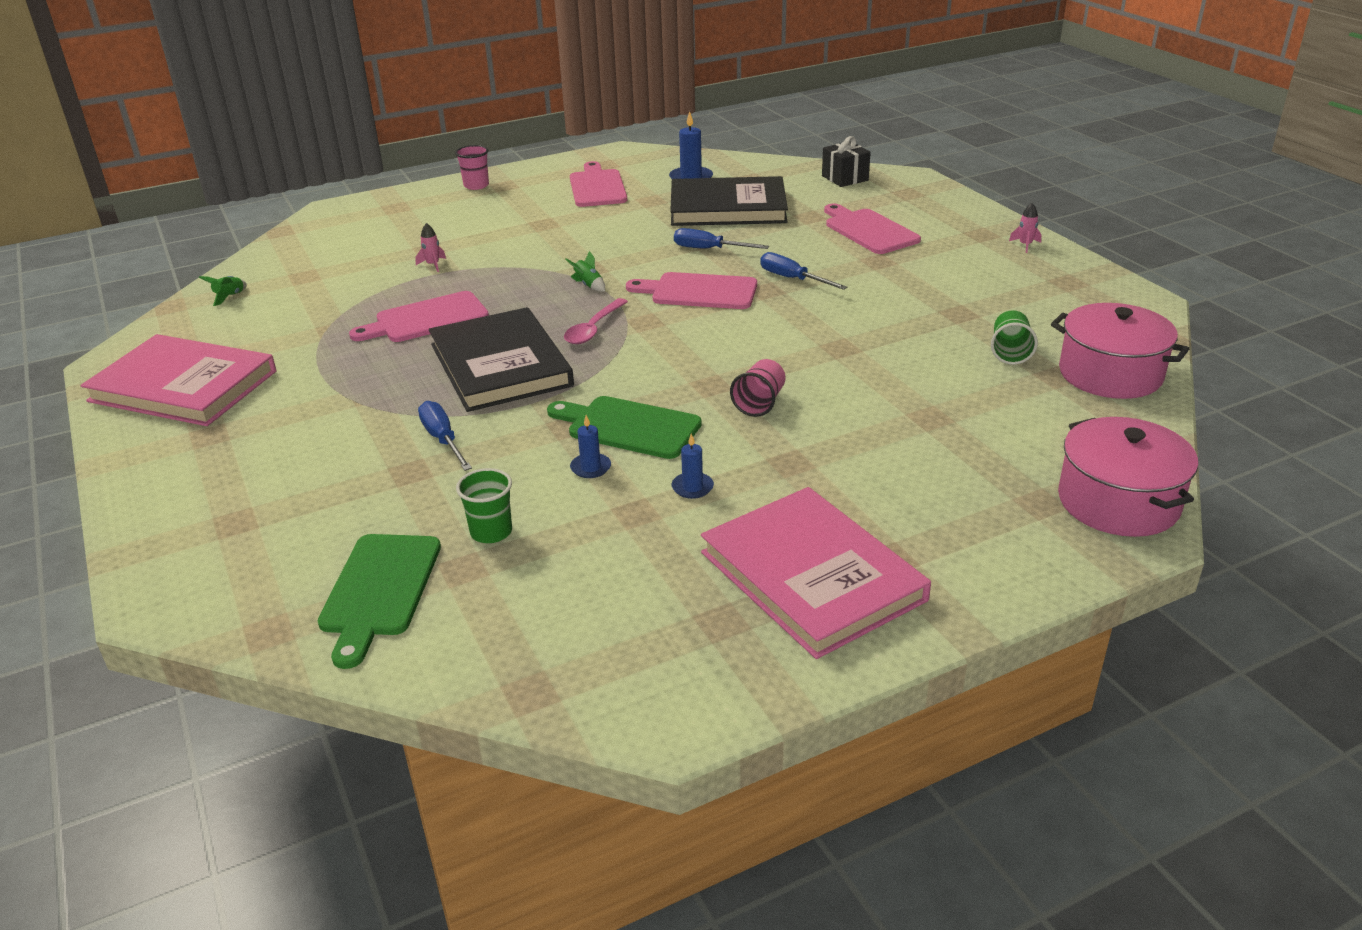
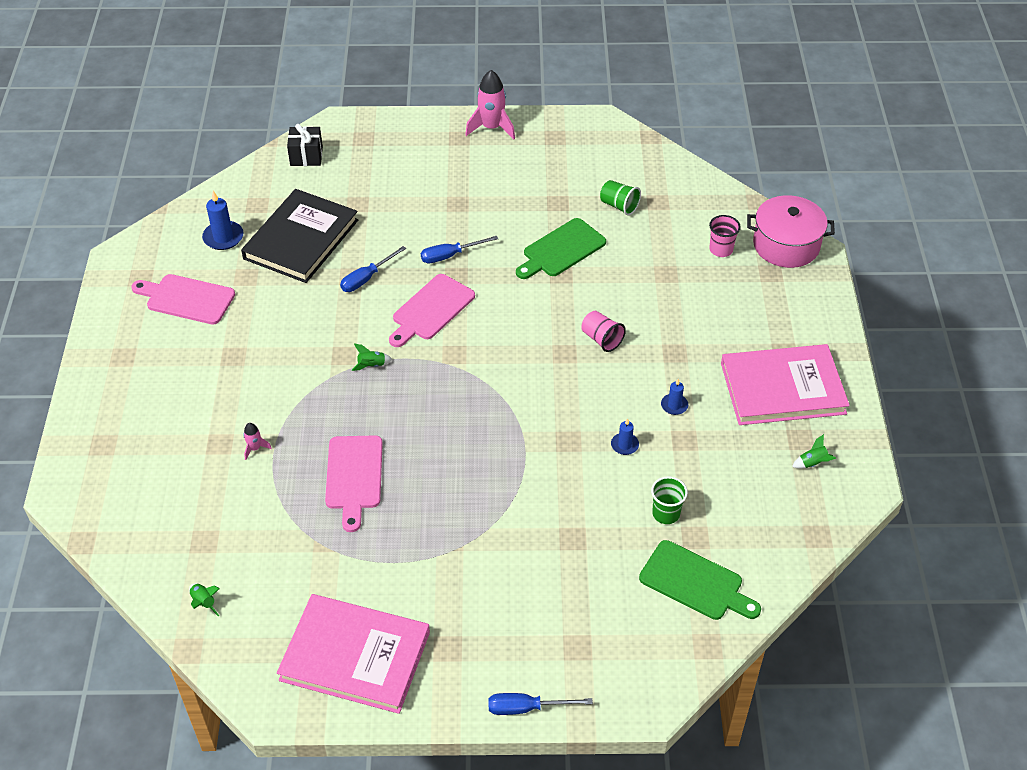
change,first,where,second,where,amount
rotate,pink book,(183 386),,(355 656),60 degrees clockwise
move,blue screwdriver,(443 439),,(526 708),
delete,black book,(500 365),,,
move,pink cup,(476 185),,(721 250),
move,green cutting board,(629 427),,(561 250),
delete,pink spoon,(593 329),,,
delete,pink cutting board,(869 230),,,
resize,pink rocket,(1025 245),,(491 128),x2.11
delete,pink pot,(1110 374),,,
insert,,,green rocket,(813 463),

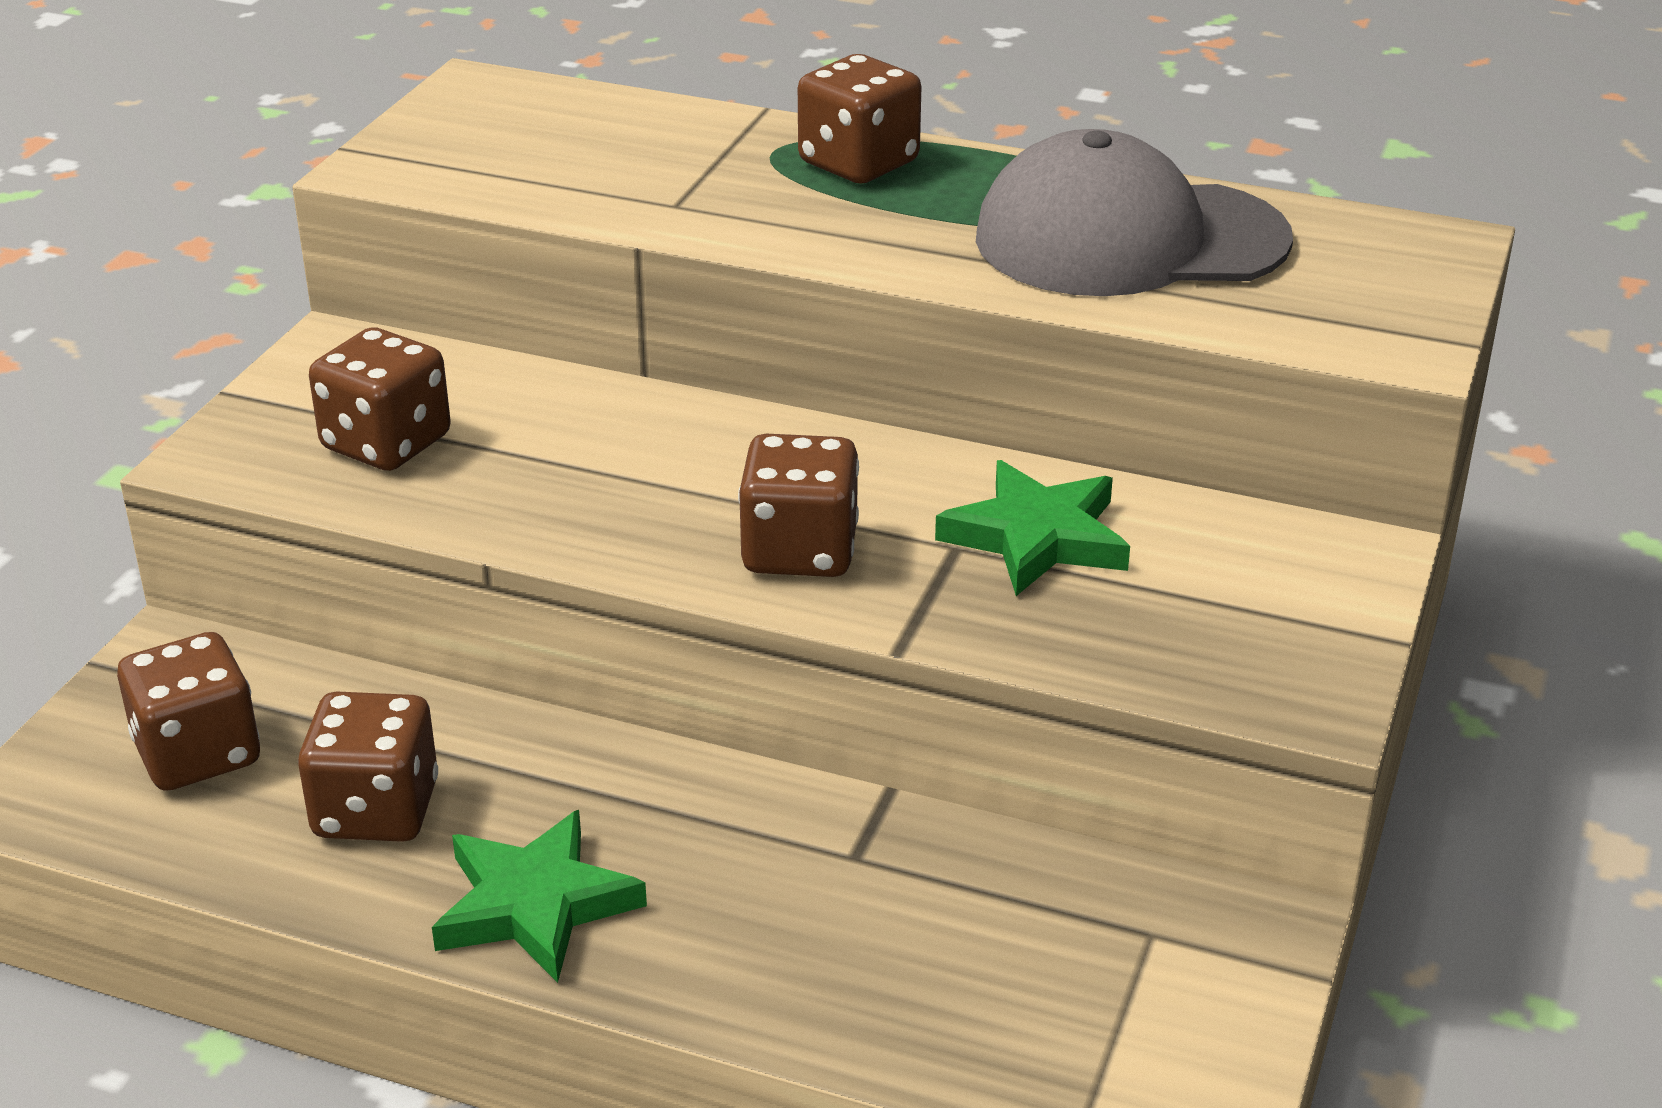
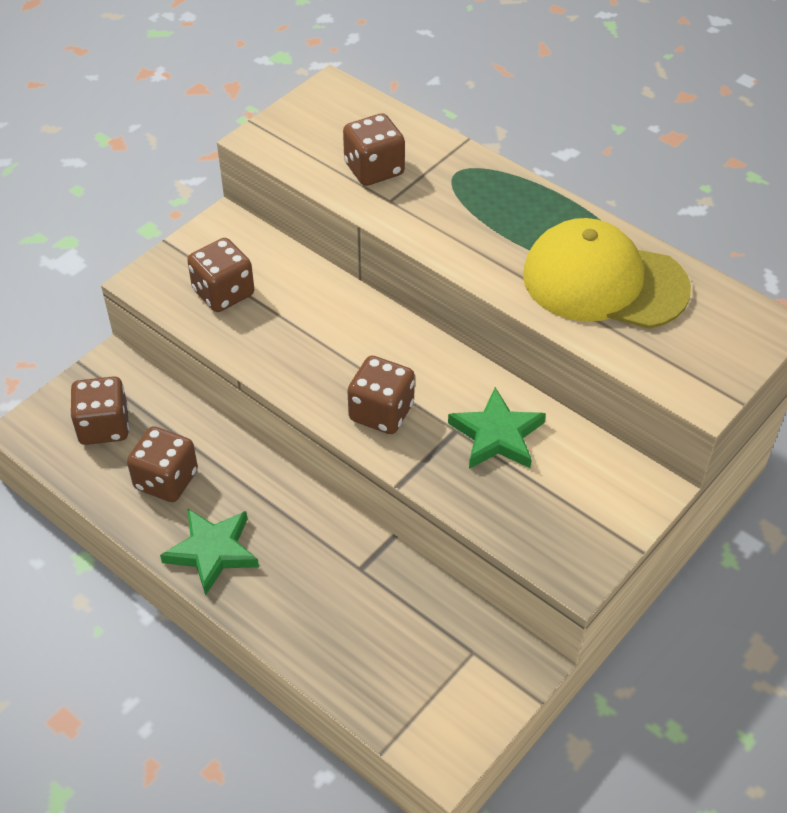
change,first,where,second,where,amount
move,brown dice,(858 163),,(374 169),
recolor,grey cap,(1129 239),yellow cap,(604 282),

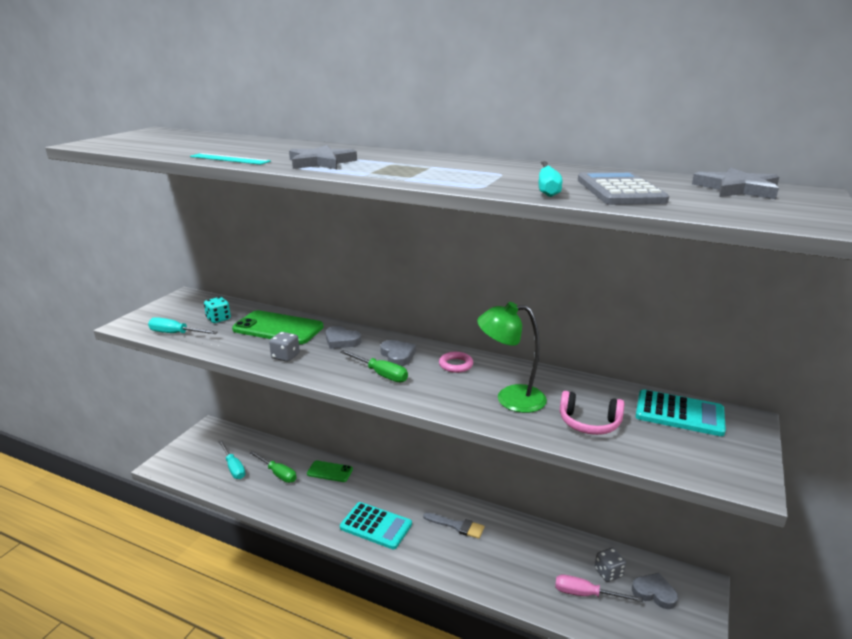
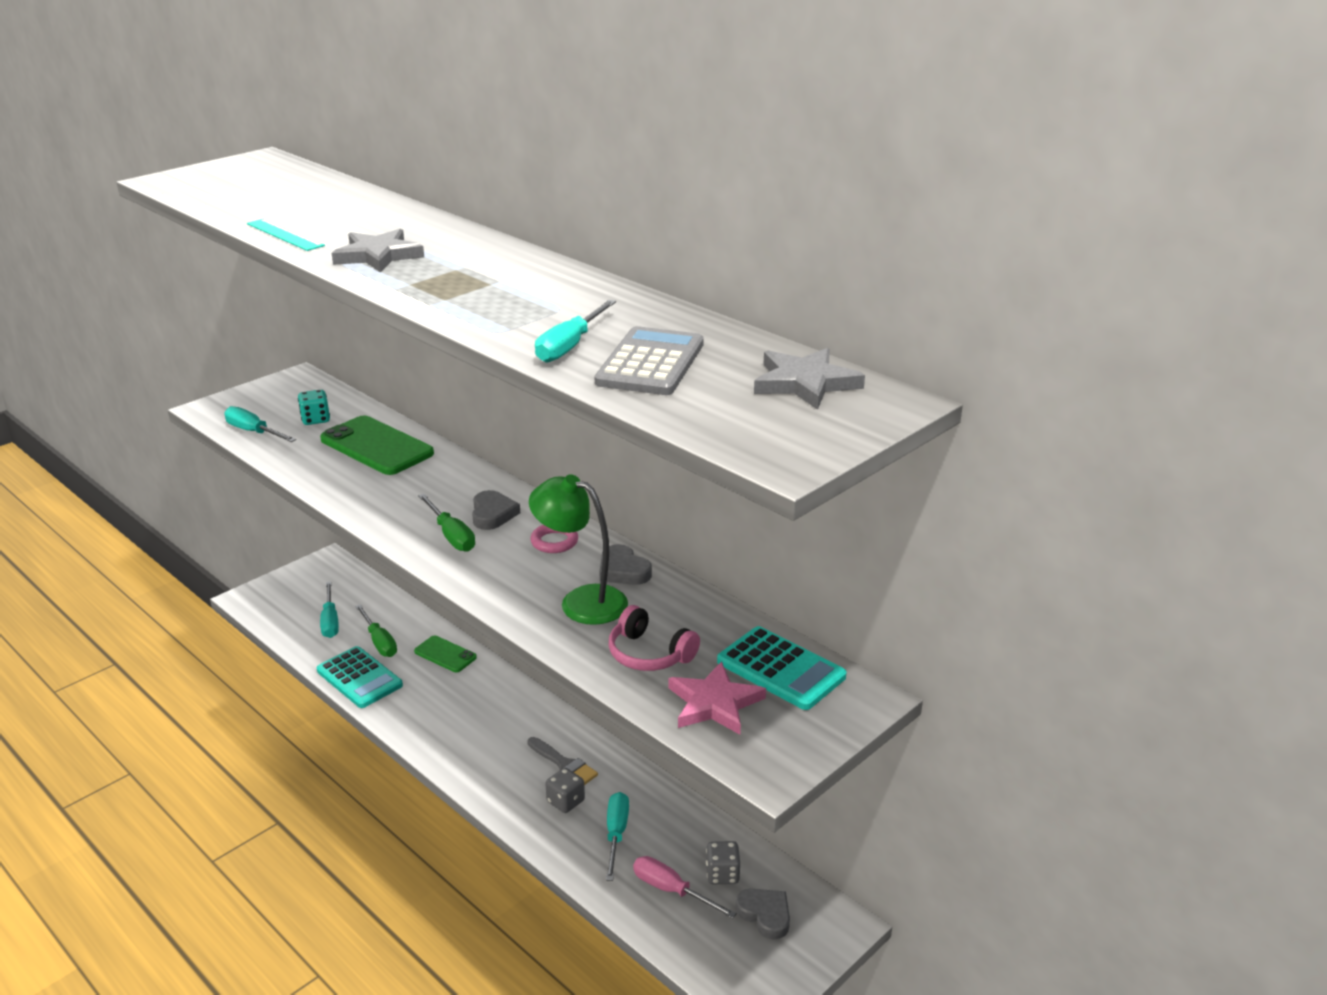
change,first,where,second,where,amount
move,grey dice,(285 356),,(565 801),
move,grey heart,(341 340),,(623 570),
move,turquoise calculator,(376 526),,(359 678),
insert,,,turquoise screwdriver,(616 834),
insert,,,pink star,(714 703),

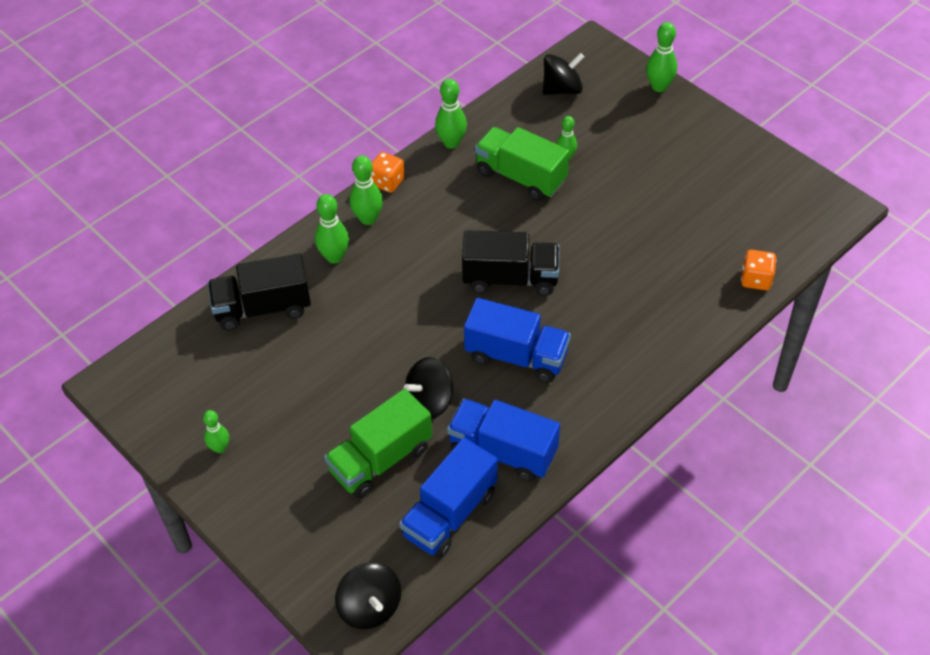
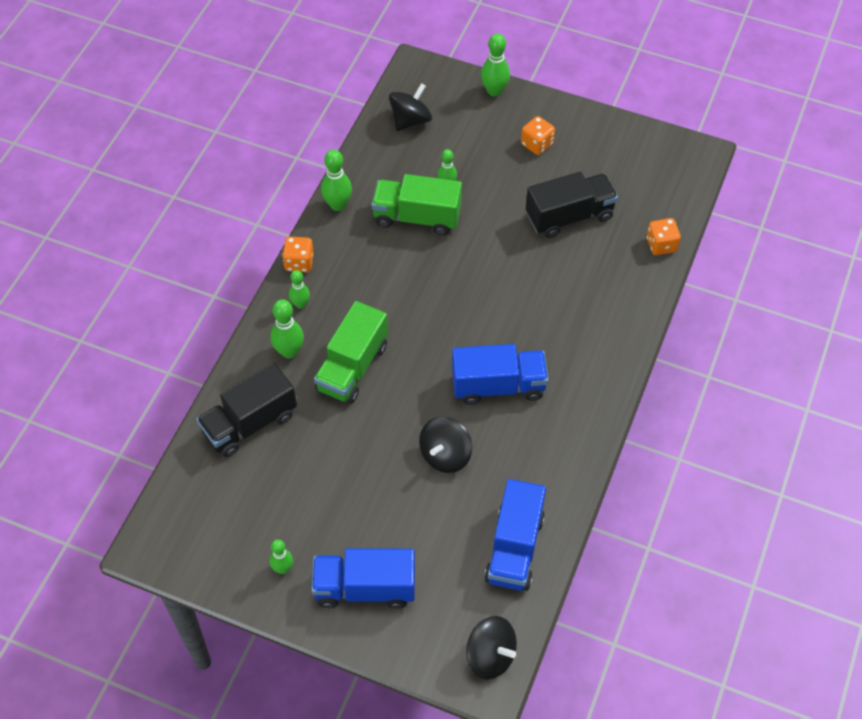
change,first,where,second,where,amount
move,green truck,(380 459),,(352 367),
resize,green bowling pin,(368 219),,(300 304),x0.65
move,blue truck,(503 451),,(365 588),
move,black truck,(510 279),,(569 216),
insert,,,orange dice,(537 144),

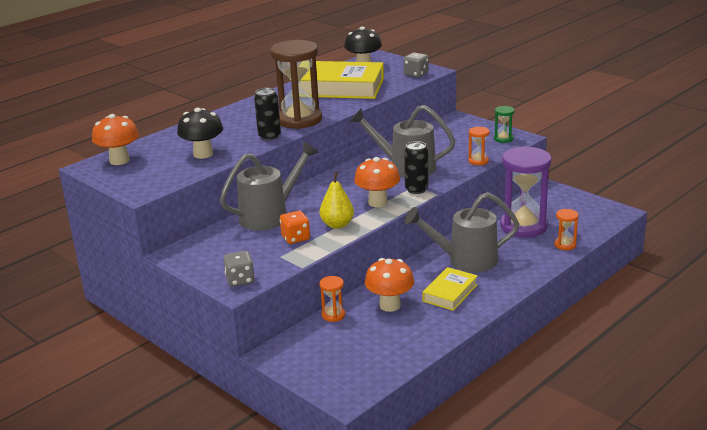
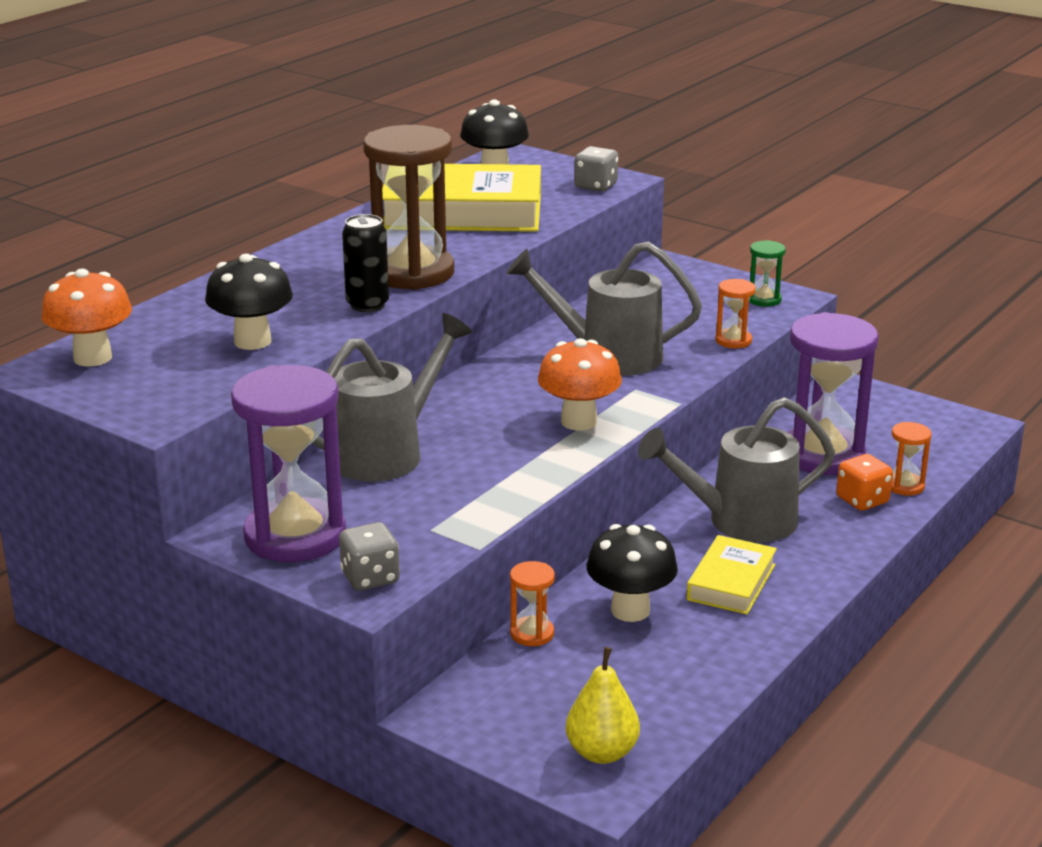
change,first,where,second,where,amount
move,orange dice,(295 238),,(862 500),
move,yellow pear,(337 225),,(602 752),
recolor,orange mushroom,(390 305),black mushroom,(630 610),
delete,black can,(416 189),,,
insert,,,purple hourglass,(295 536),

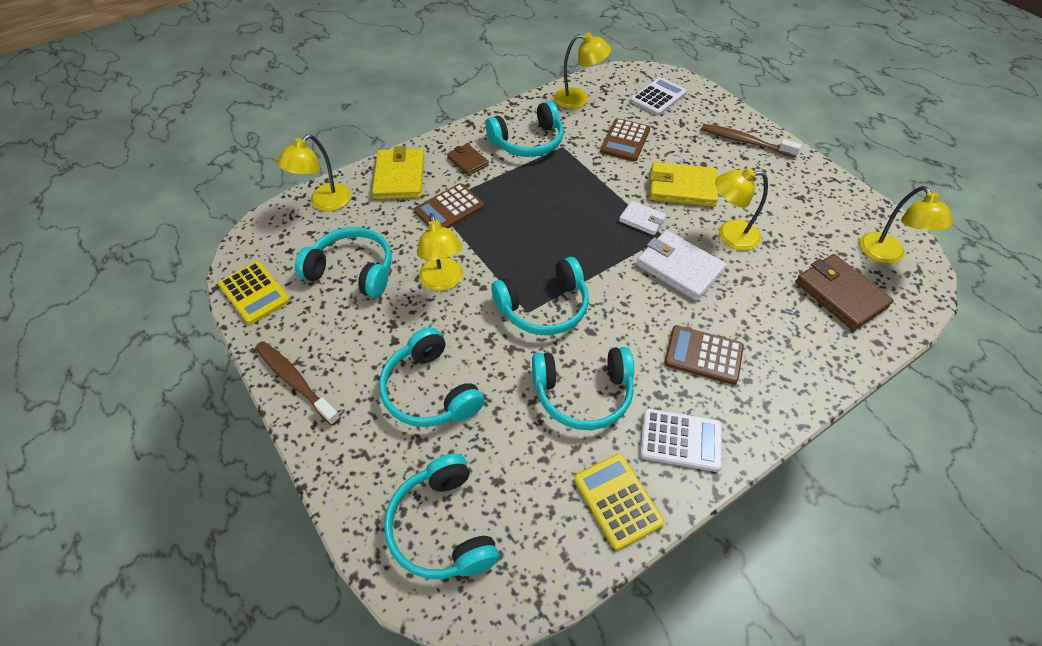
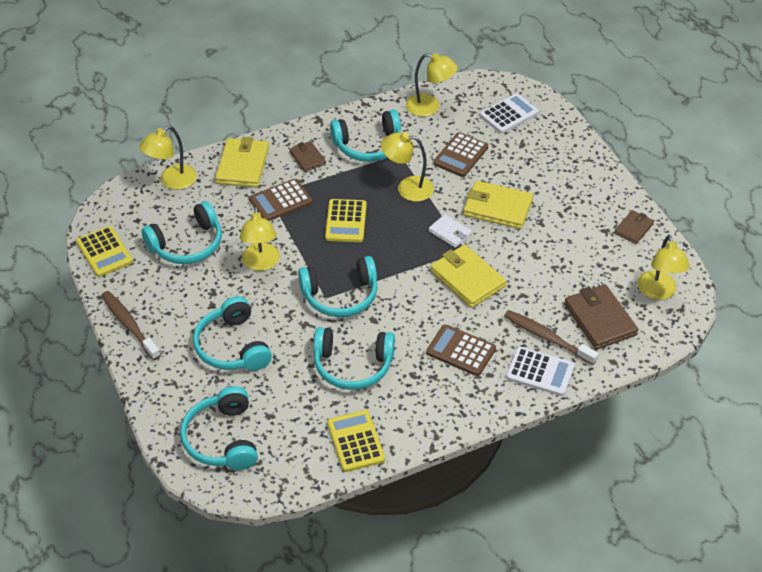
change,first,where,second,where,amount
rotate,turquoise headphones,(352 271),,(187 244),120 degrees clockwise
recolor,white wallet,(679 268),yellow wallet,(467 278),
move,white calculator,(680 440),,(540 372),
move,brown toothbrush,(745 142),,(547 337),
move,yellow lamp,(729 235),,(407 188),
insert,,,yellow calculator,(346 221),
insert,,,brown wallet,(633 228),

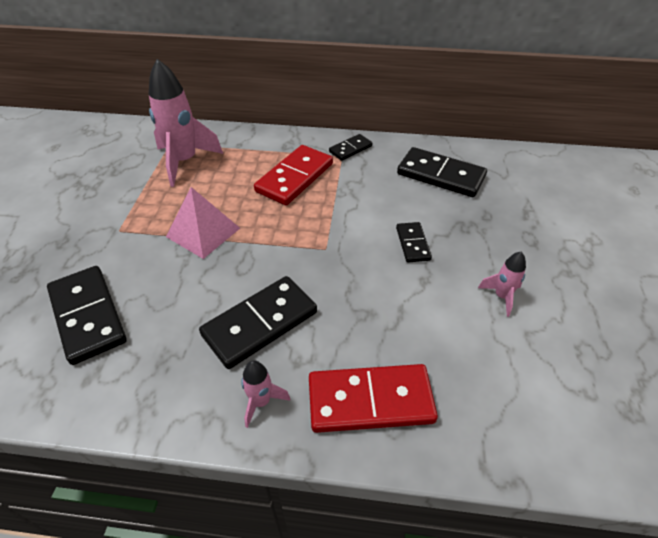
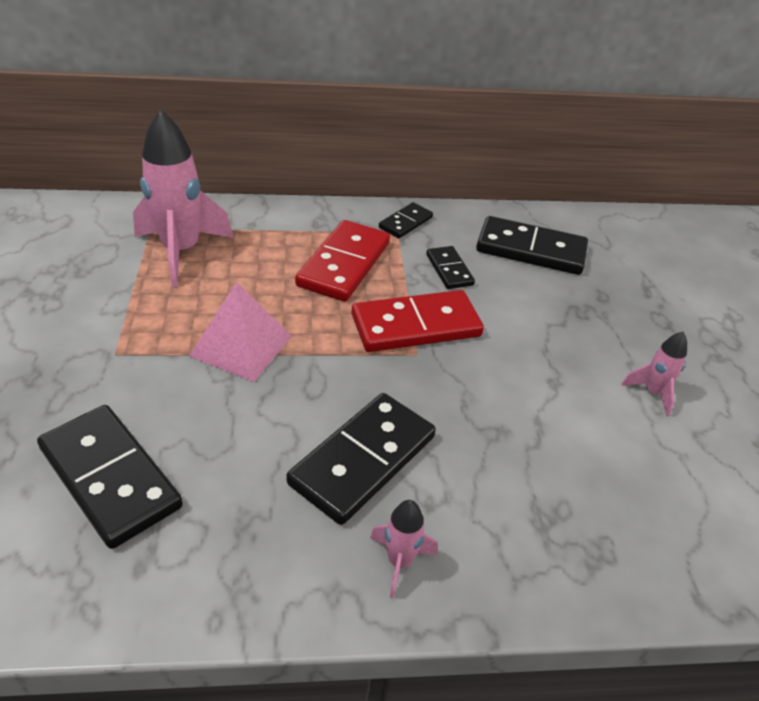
change,first,where,second,where,amount
move,red domino,(370 400),,(416 325),
move,black domino,(412 244),,(449 270),

